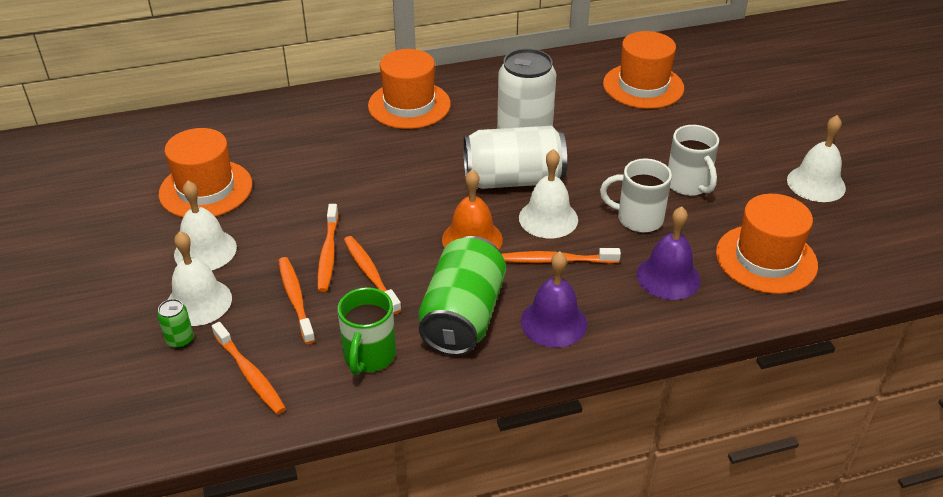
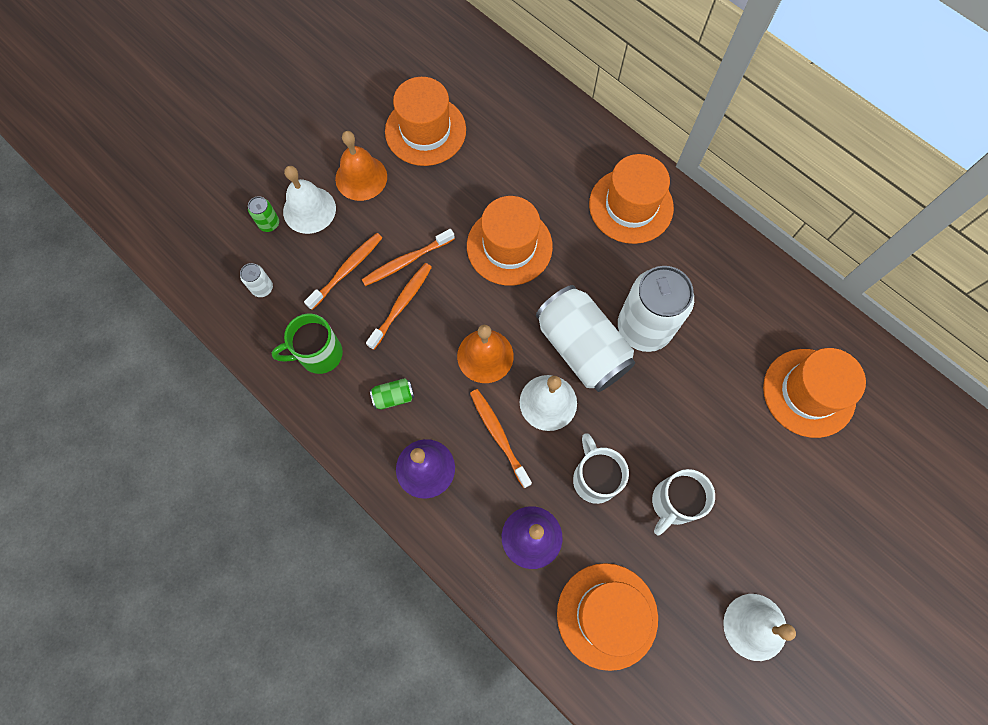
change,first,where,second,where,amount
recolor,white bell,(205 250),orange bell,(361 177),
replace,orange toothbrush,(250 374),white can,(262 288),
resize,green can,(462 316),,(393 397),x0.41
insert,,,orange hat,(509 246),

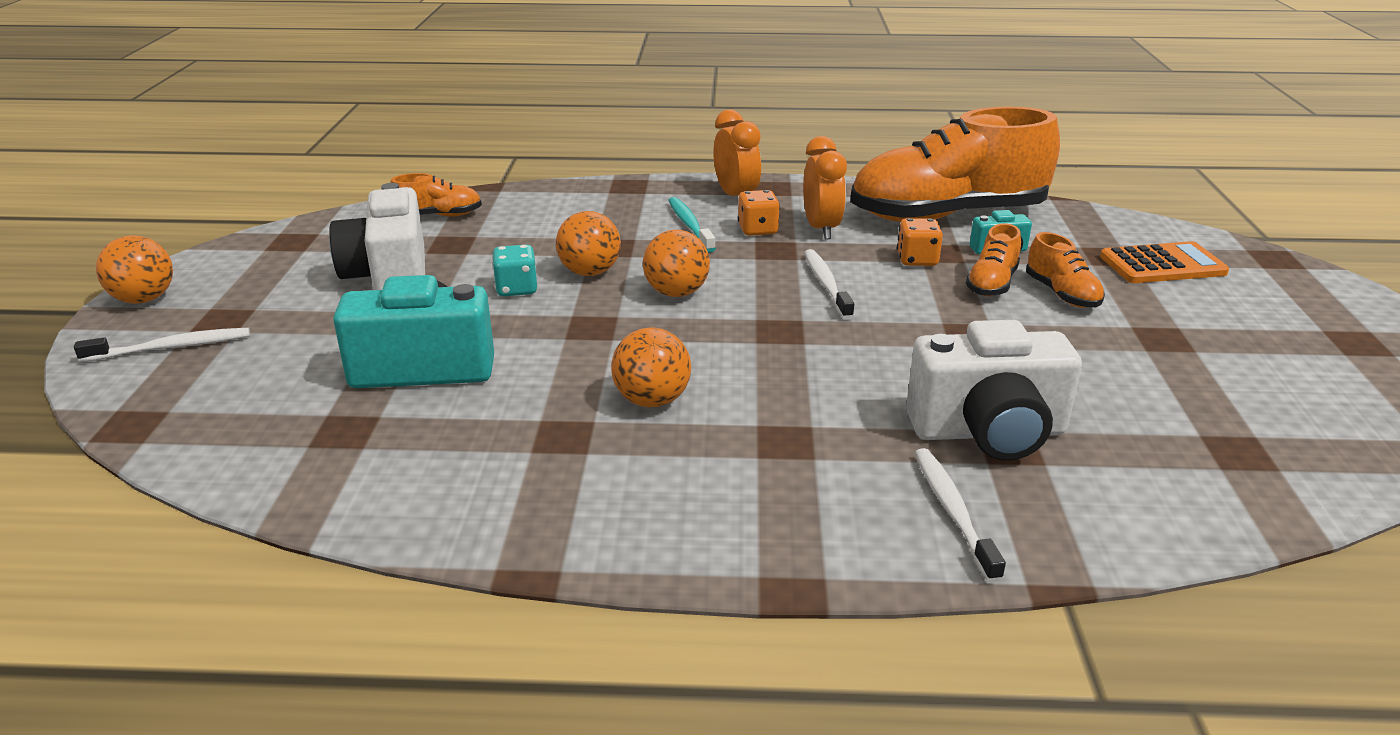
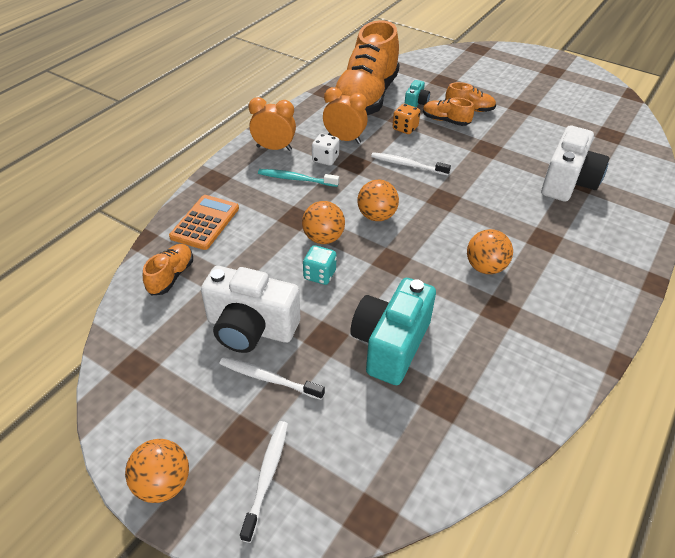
change,first,where,second,where,amount
recolor,orange dice,(757 230),white dice,(325 159),
move,white toothbrush,(953 511),,(268 378),
rotate,orange shoe,(991 284),,(445 121),150 degrees clockwise
move,orange calculator,(1162 265),,(205 222),

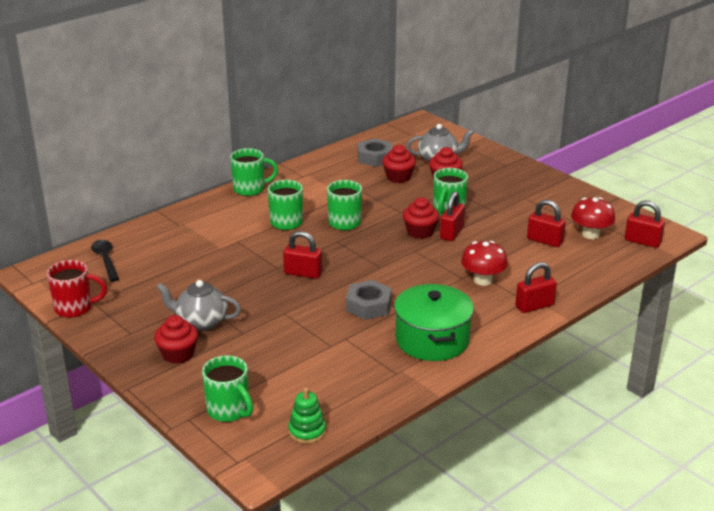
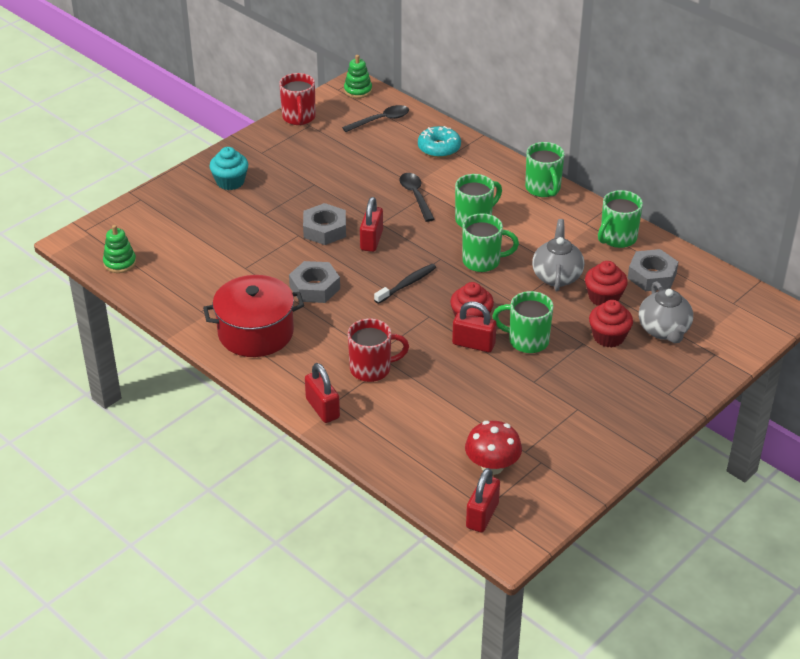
change,first,where,second,where,amount
recolor,red cupcake,(178 354),turquoise cupcake,(230 182),
move,grey teapot,(201 322),,(556 276),
move,green mug,(229 410),,(617 238),
recolor,green pot,(432 340),red pot,(256 333),
replace,red mushroom,(483 280),red mug,(372 369),
delete,red padlock,(544 241),,,
insert,,,grey nut,(325 229),
insert,,,green stacking toy,(358 90),
insert,,,black toothbrush,(407 284),
insert,,,black spoon,(415 196),
insert,,,turquoise donut,(439 148),

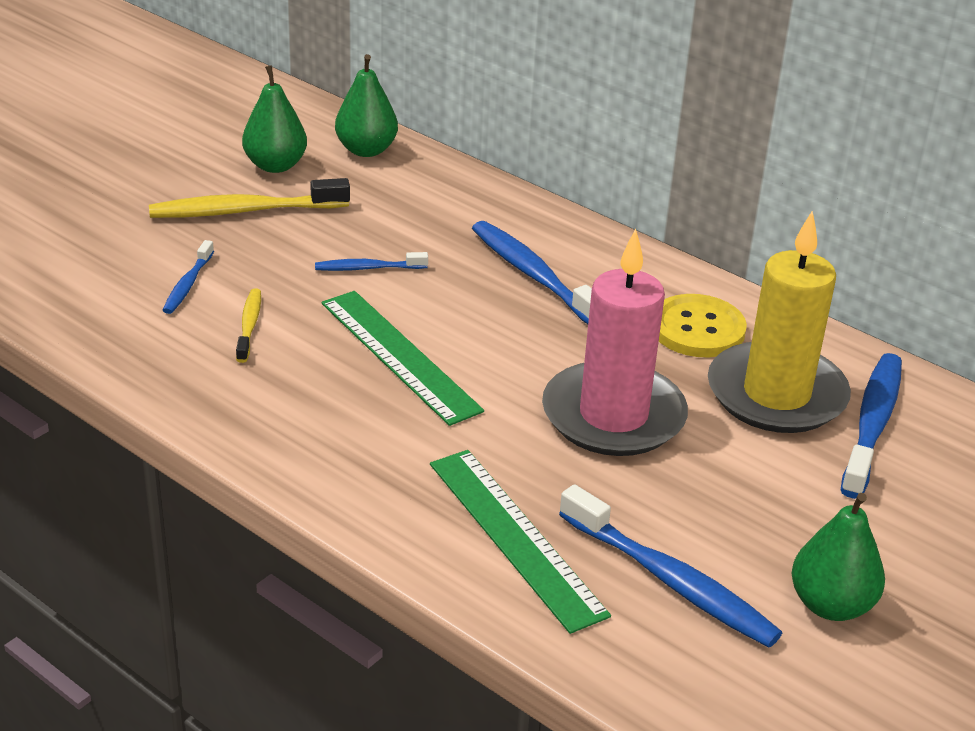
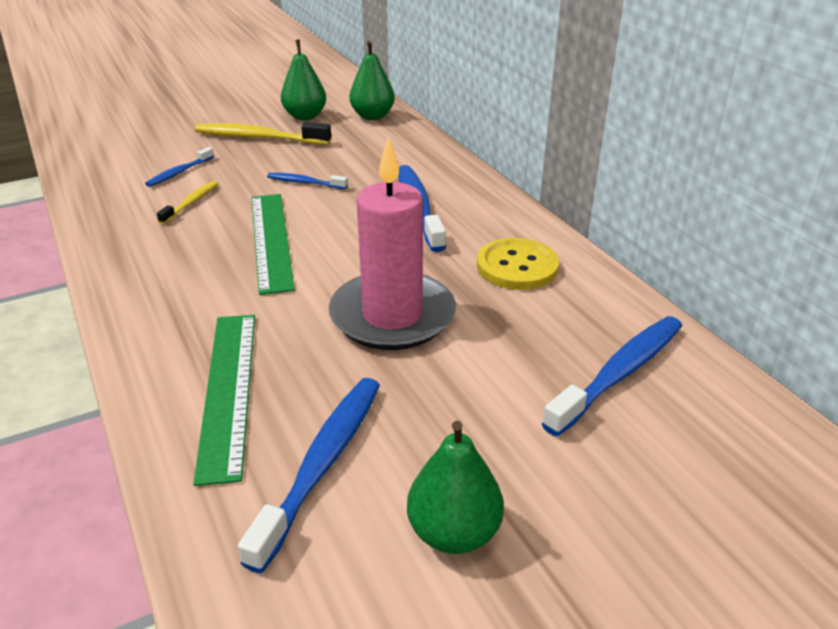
change,first,where,second,where,amount
rotate,blue toothbrush,(671 581),,(322 464),135 degrees counterclockwise
delete,yellow candle,(776 394),,,

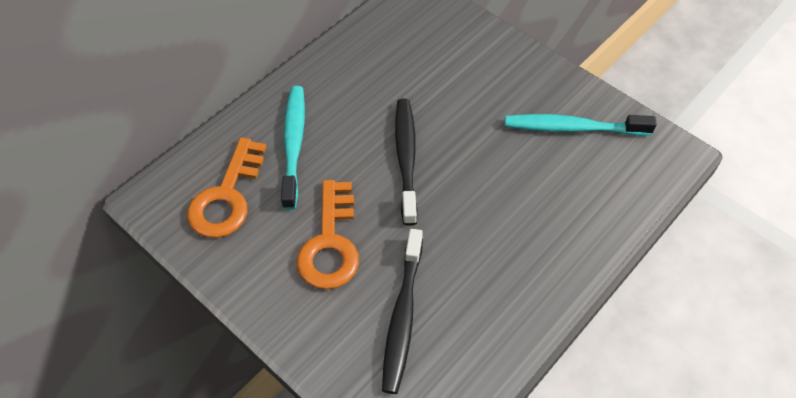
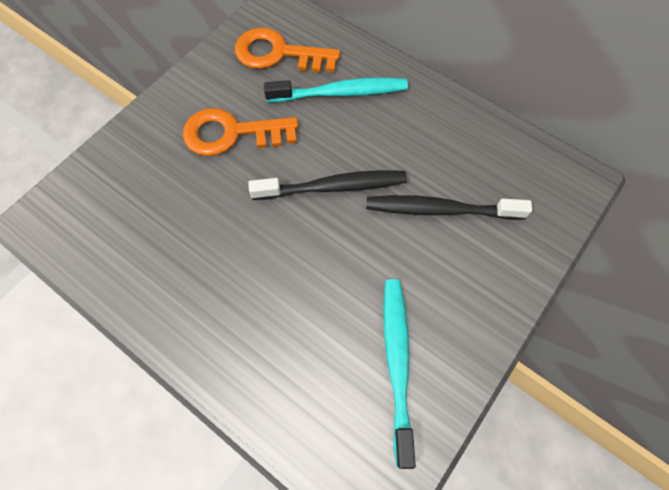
change,first,where,second,where,amount
move,black toothbrush,(403 316),,(441 210),

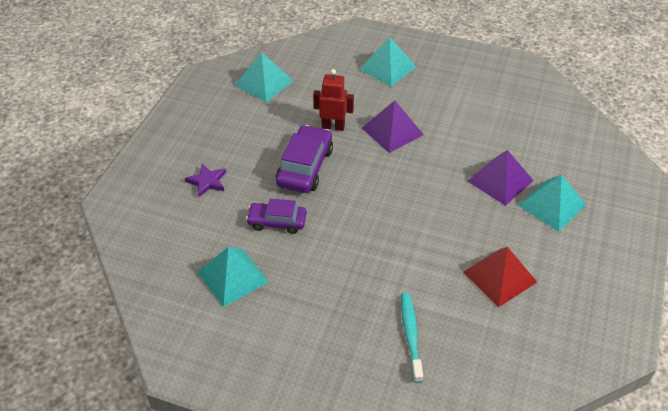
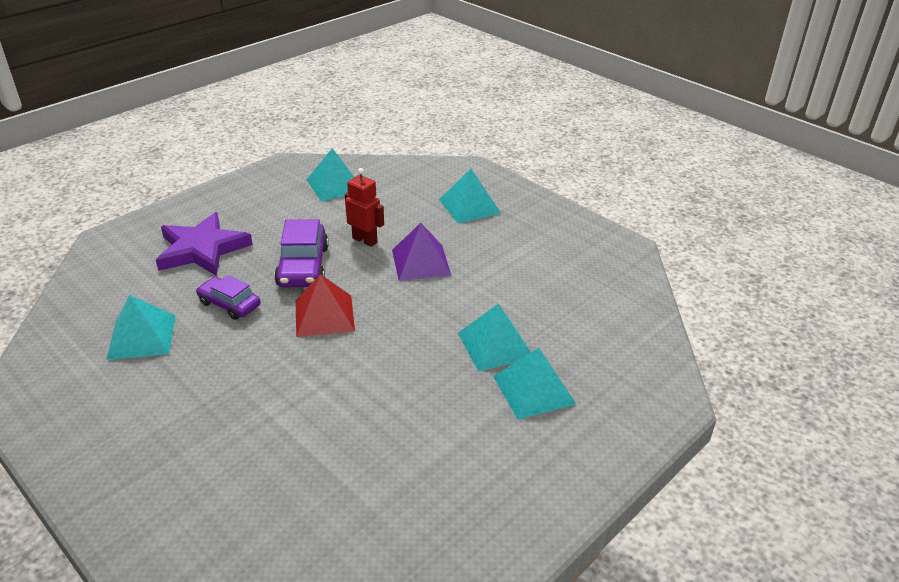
change,first,where,second,where,amount
resize,purple star,(207 181),,(202 249),x2.06
rotate,purple car,(305 167),,(303 266),135 degrees clockwise
delete,turquoise toothbrush,(411 336),,,
move,red pyramid,(499 276),,(324 315),
recolor,purple pyramid,(500 180),turquoise pyramid,(495 345),

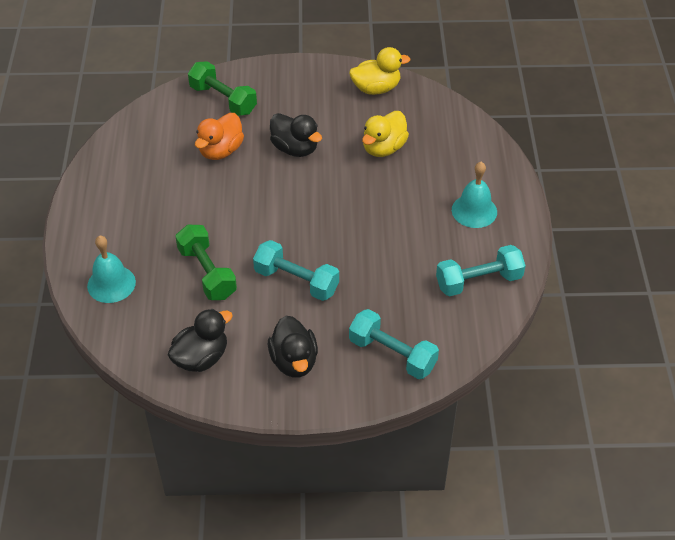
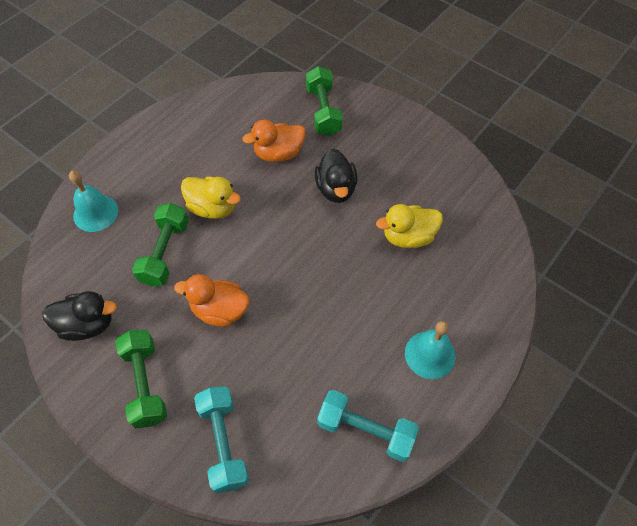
change,first,where,second,where,amount
replace,turquoise dumbbell,(296 281),orange duck,(220 310),
replace,black duck,(294 361),green dumbbell,(145 384),
move,yellow duck,(376 88),,(213 208),

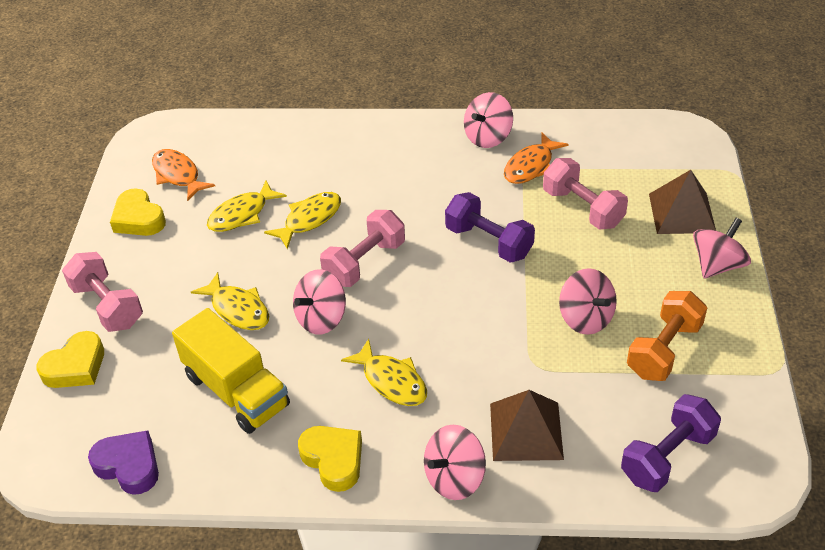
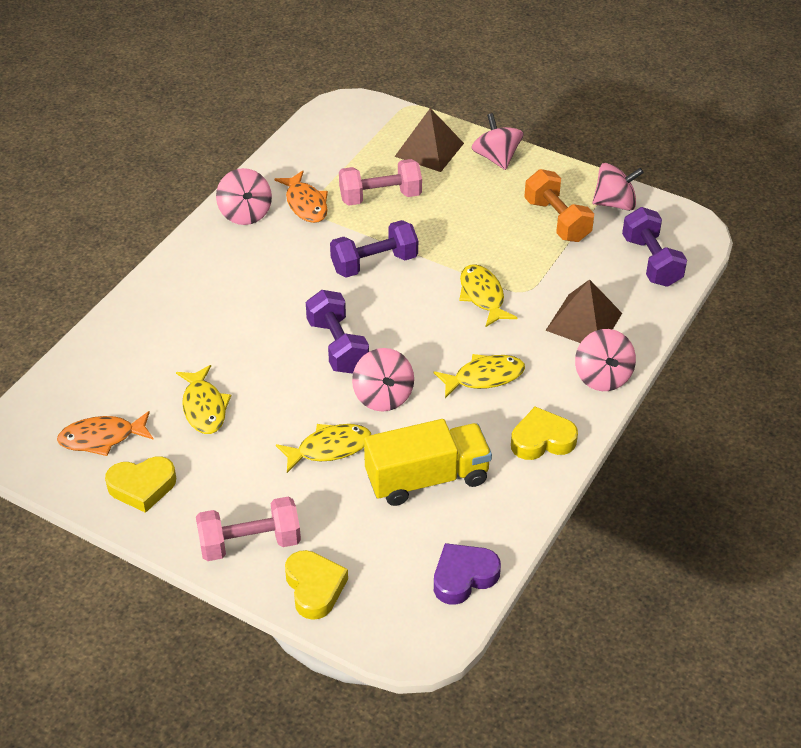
change,first,where,second,where,amount
move,yellow fish,(309 219),,(482 296),
recolor,pink dumbbell,(364 262),purple dumbbell,(337 346),
move,pink spinning top,(585 318),,(615 203),

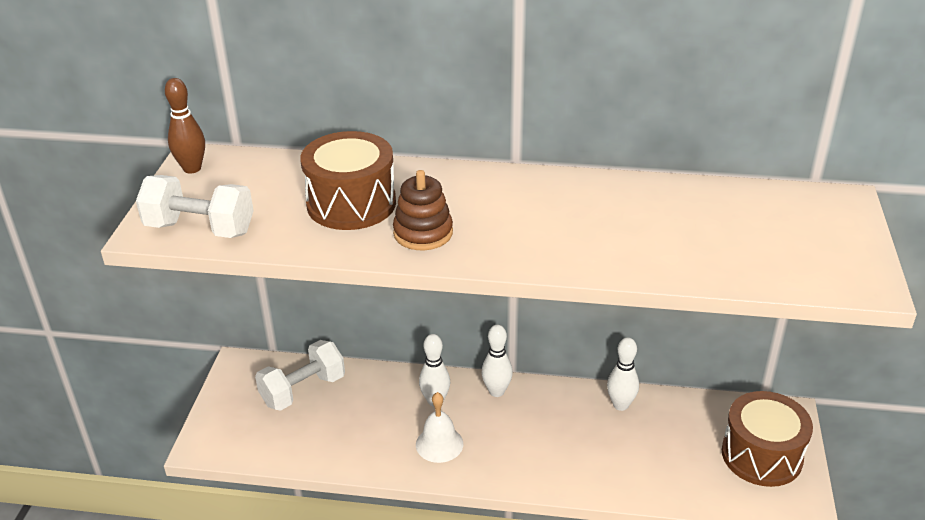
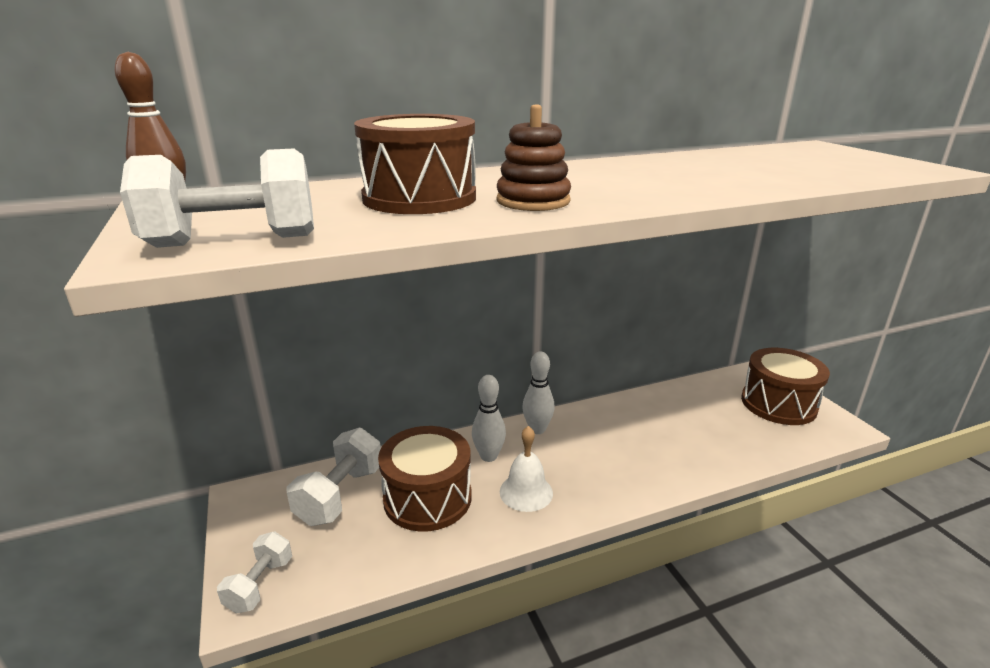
change,first,where,second,where,amount
delete,white bowling pin,(620 405),,,
insert,,,white dumbbell,(260 584),
insert,,,brown drum,(427 498),

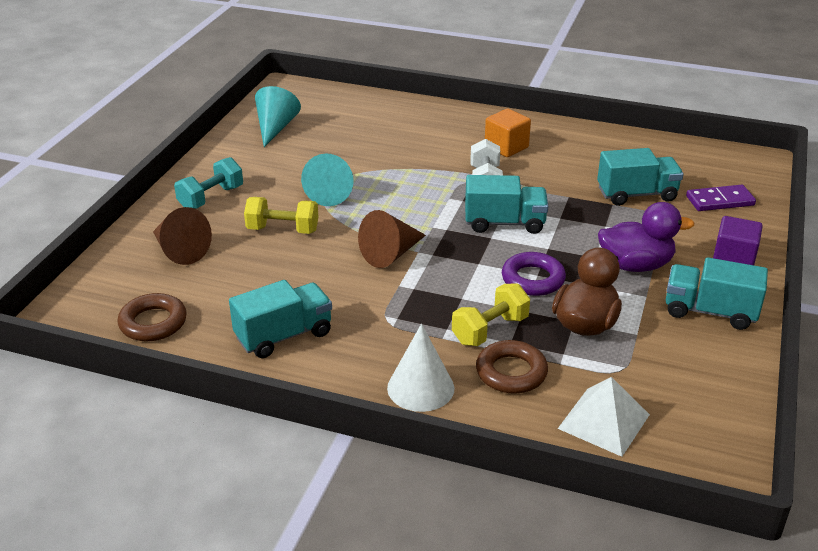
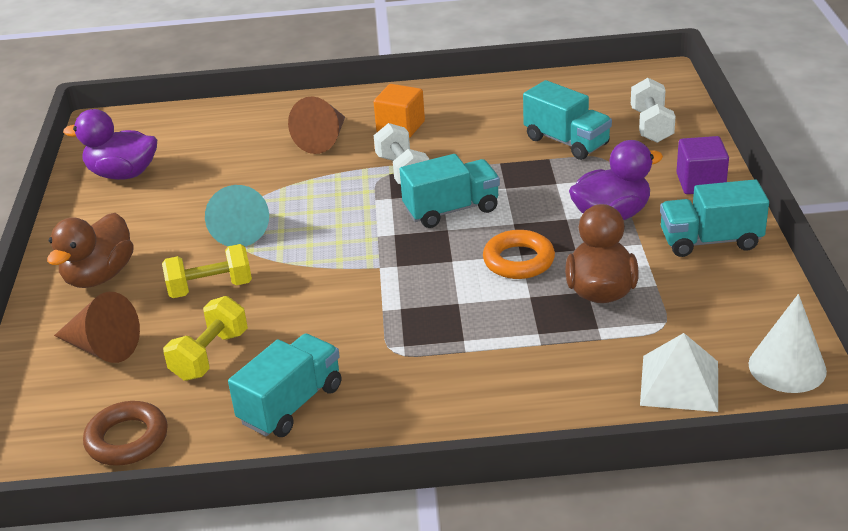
change,first,where,second,where,amount
replace,turquoise dumbbell,(211 198),brown duck,(99 276),
replace,turquoise cone,(275 128),purple duck,(123 174),
move,brown cone,(391 254),,(323 140),
move,white cone,(420 388),,(787 367),
move,yellow dumbbell,(490 330),,(210 355),
delete,brown ring,(511 372),,,
recolor,purple ring,(533 279),orange ring,(518 260),
rotate,turquoise truck,(636 194),,(566 141),75 degrees clockwise
replace,purple domino,(720 201),white dumbbell,(651 126),

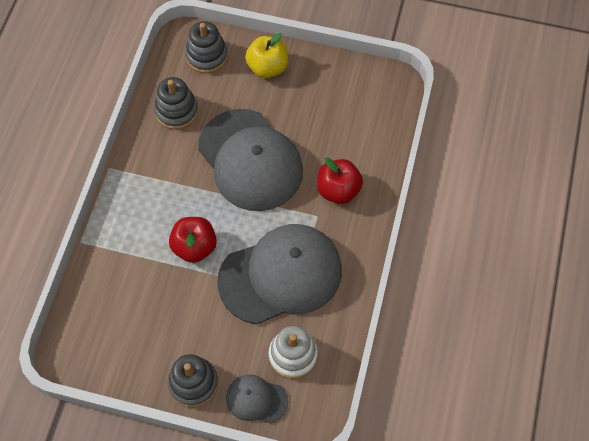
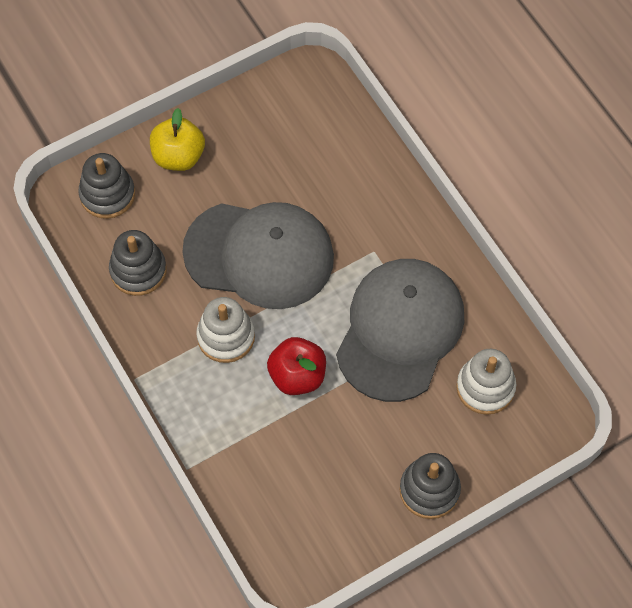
change,first,where,second,where,amount
delete,grey cap,(256 399),,,
delete,red apple,(338 190),,,
insert,,,white stacking toy,(226 336),

